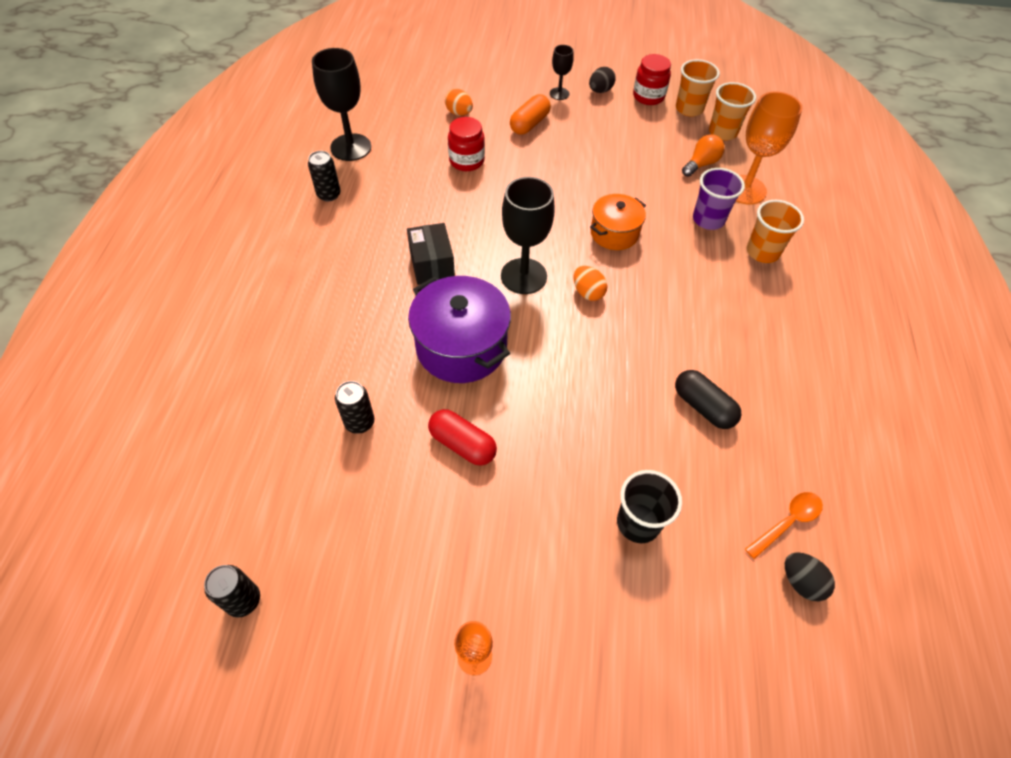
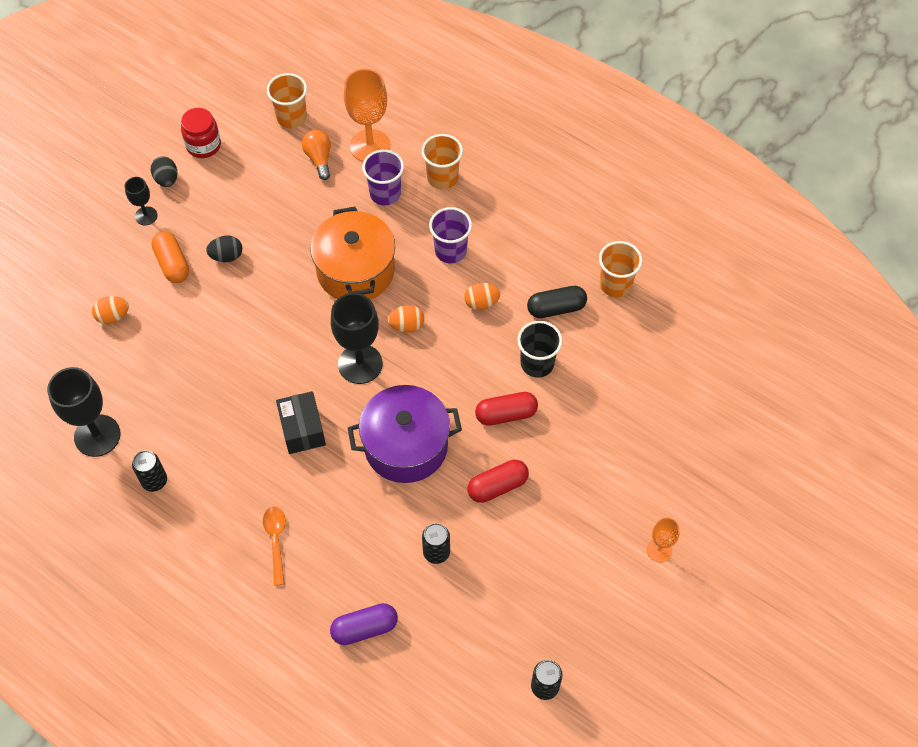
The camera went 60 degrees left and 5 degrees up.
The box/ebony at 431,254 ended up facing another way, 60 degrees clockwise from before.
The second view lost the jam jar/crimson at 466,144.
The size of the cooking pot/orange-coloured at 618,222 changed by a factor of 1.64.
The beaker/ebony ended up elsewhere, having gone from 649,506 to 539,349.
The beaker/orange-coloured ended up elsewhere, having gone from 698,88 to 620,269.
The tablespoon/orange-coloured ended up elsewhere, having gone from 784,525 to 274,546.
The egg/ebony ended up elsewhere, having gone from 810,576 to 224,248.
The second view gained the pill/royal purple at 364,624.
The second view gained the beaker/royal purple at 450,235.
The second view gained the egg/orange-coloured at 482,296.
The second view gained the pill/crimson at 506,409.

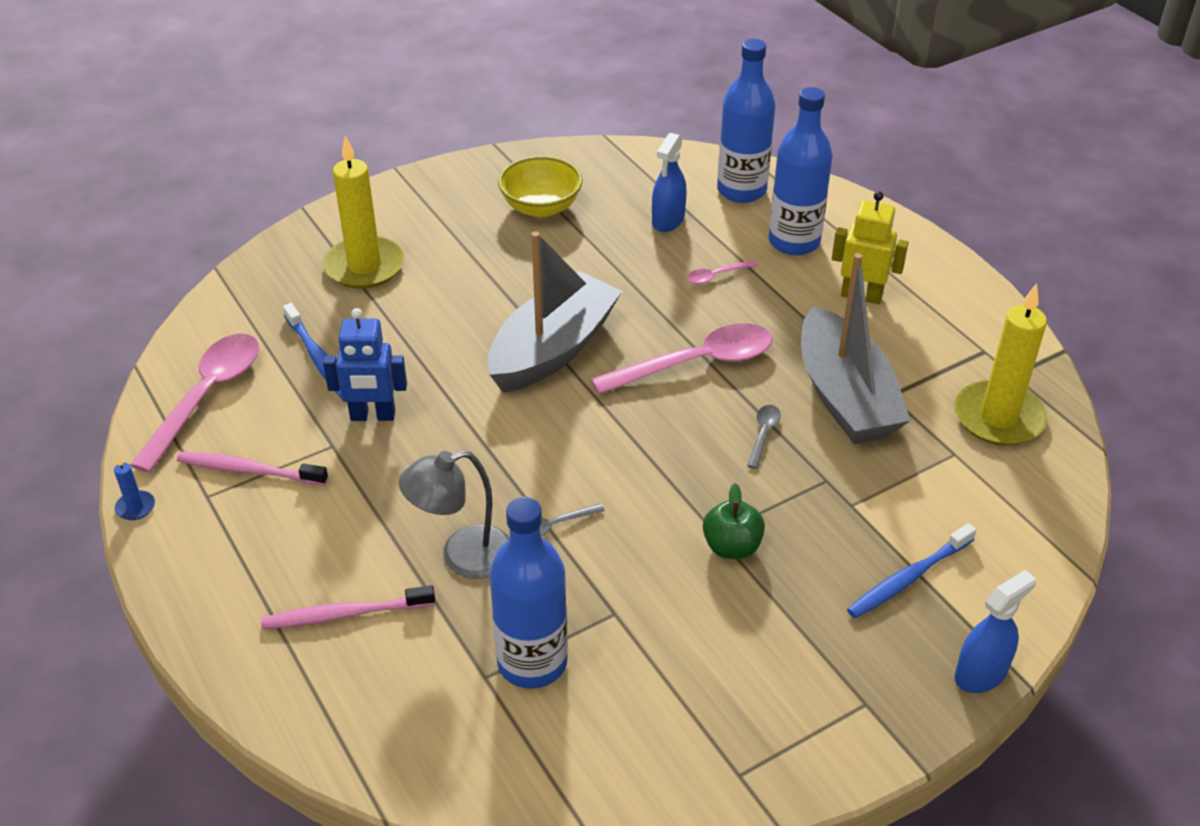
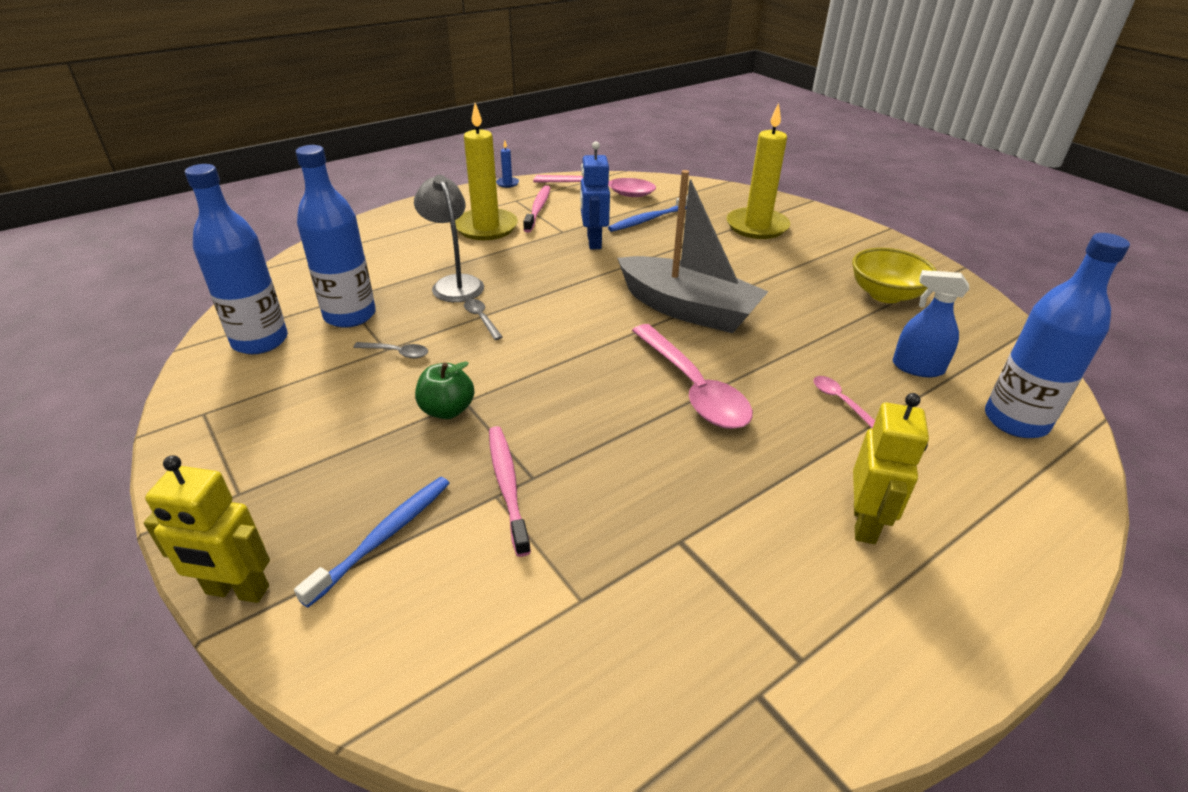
The camera went 85 degrees right and 5 degrees down.
The dental brush/rosy ended up elsewhere, having gone from 348,607 to 510,491.
The tablespoon/ash-grey ended up elsewhere, having gone from 764,437 to 390,350.
The bottle/cobalt ended up elsewhere, having gone from 801,171 to 236,259.
The second view lost the sailboat/ash-grey at 856,348.
The dental brush/cobalt at 911,570 ended up facing another way, 75 degrees clockwise from before.
The candle/bright yellow ended up elsewhere, having gone from 1000,364 to 486,171.
Where the spray bottle/cobalt stood at 995,631, the robot figure/bright yellow came to stand at 207,529.

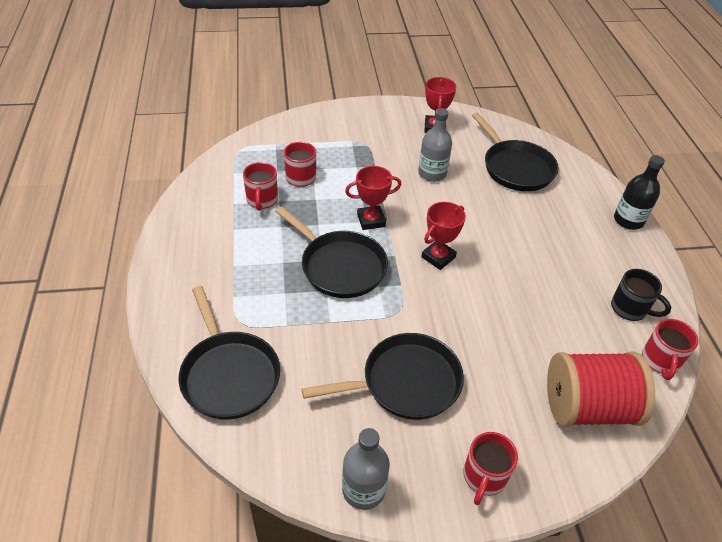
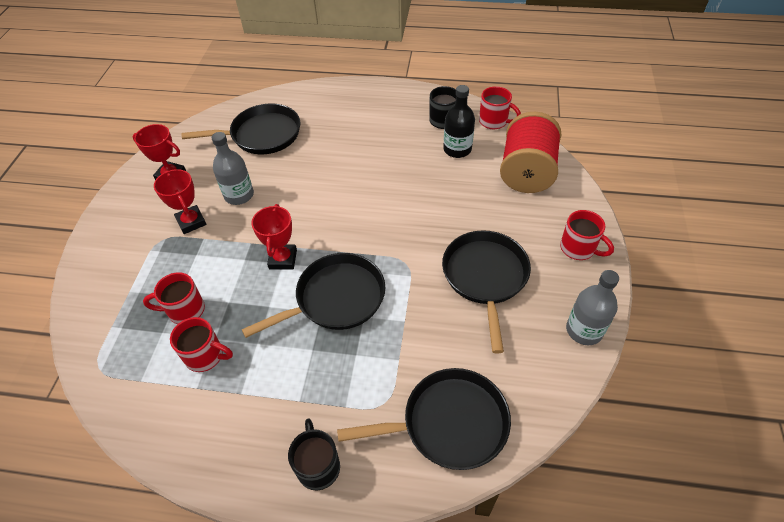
The camera went 70 degrees left and 5 degrees up.
The prize cup/crimson ended up elsewhere, having gone from 443,236 to 180,201.
The bottle/ebony ended up elsewhere, having gone from 639,192 to 459,121.
The second view gained the mug/ebony at 314,454.

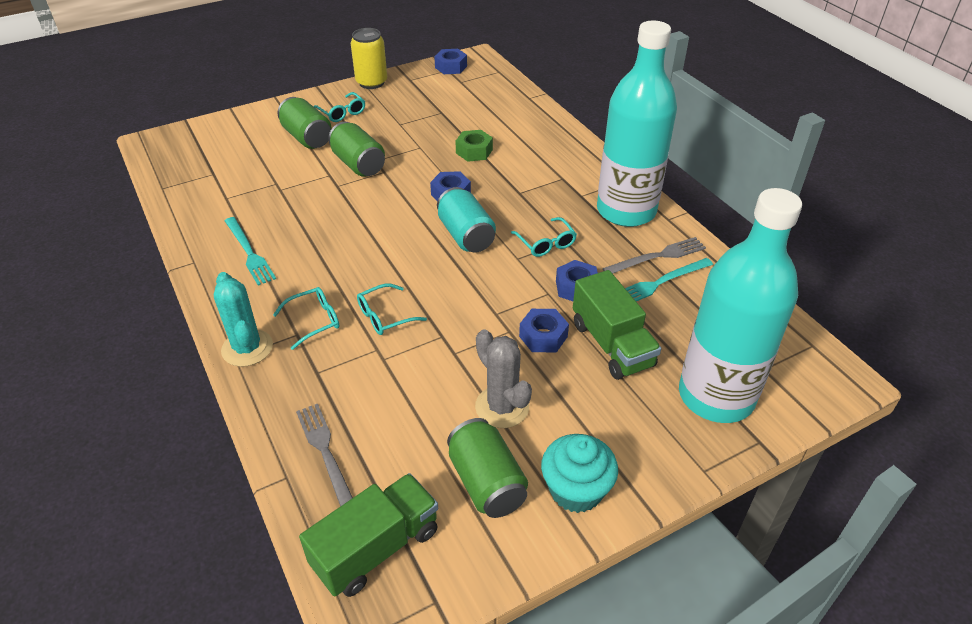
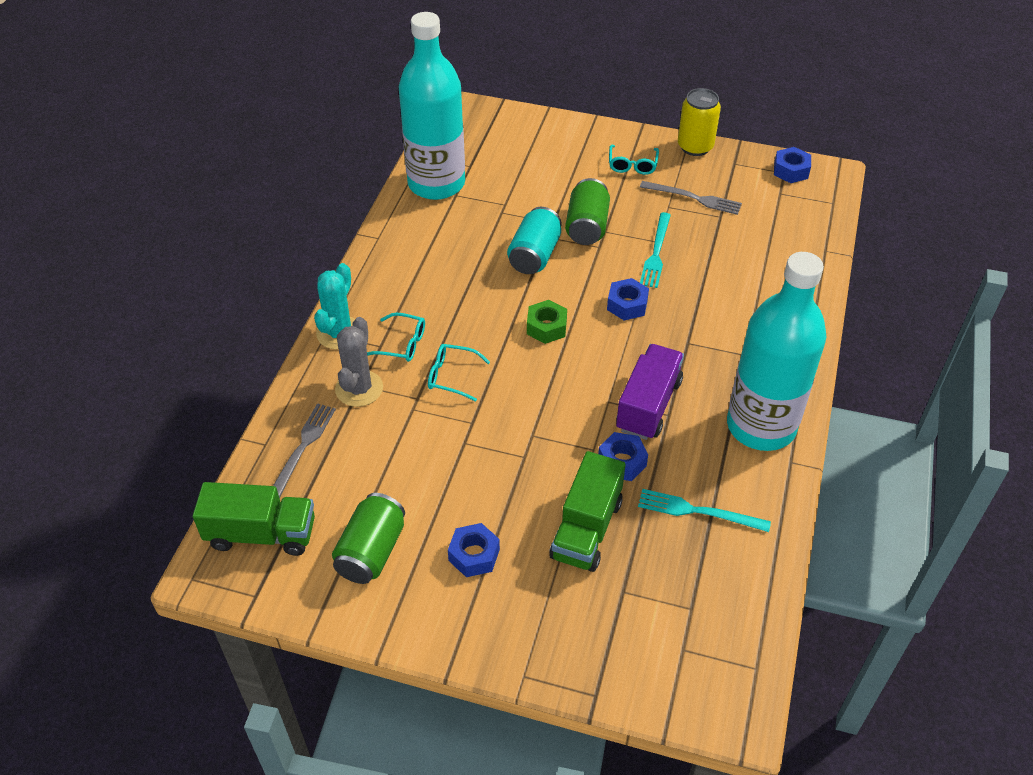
The camera went 45 degrees right and 5 degrees up.
The fork/turquoise ended up elsewhere, having gone from 250,251 to 655,250.
The second view lost the soda can/green at 304,123.
The soda can/turquoise ended up elsewhere, having gone from 466,220 to 534,240.
The nut/green ended up elsewhere, having gone from 474,146 to 547,322.
The saguaro cactus/ash-grey ended up elsewhere, having gone from 503,378 to 359,362.
Where the eyeglasses/turquoise stood at 544,237, the toy truck/royal purple came to stand at 650,392.
The nut/cobalt ended up elsewhere, having gone from 544,330 to 474,550.
The second view lost the cupcake/turquoise at 579,473.
The fork/ash-grey ended up elsewhere, having gone from 654,255 to 691,198.
The bottle/turquoise ended up elsewhere, having gone from 740,305 to 432,106.

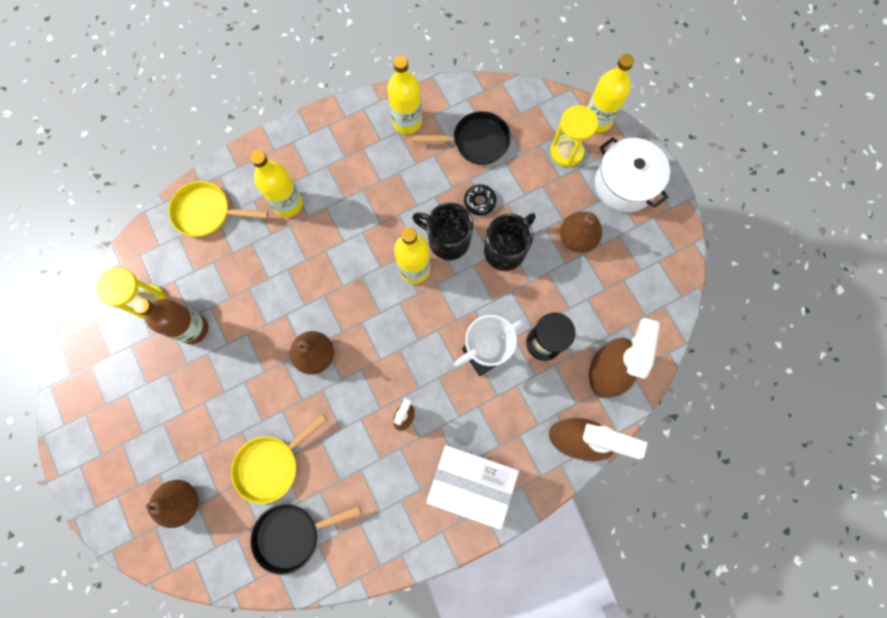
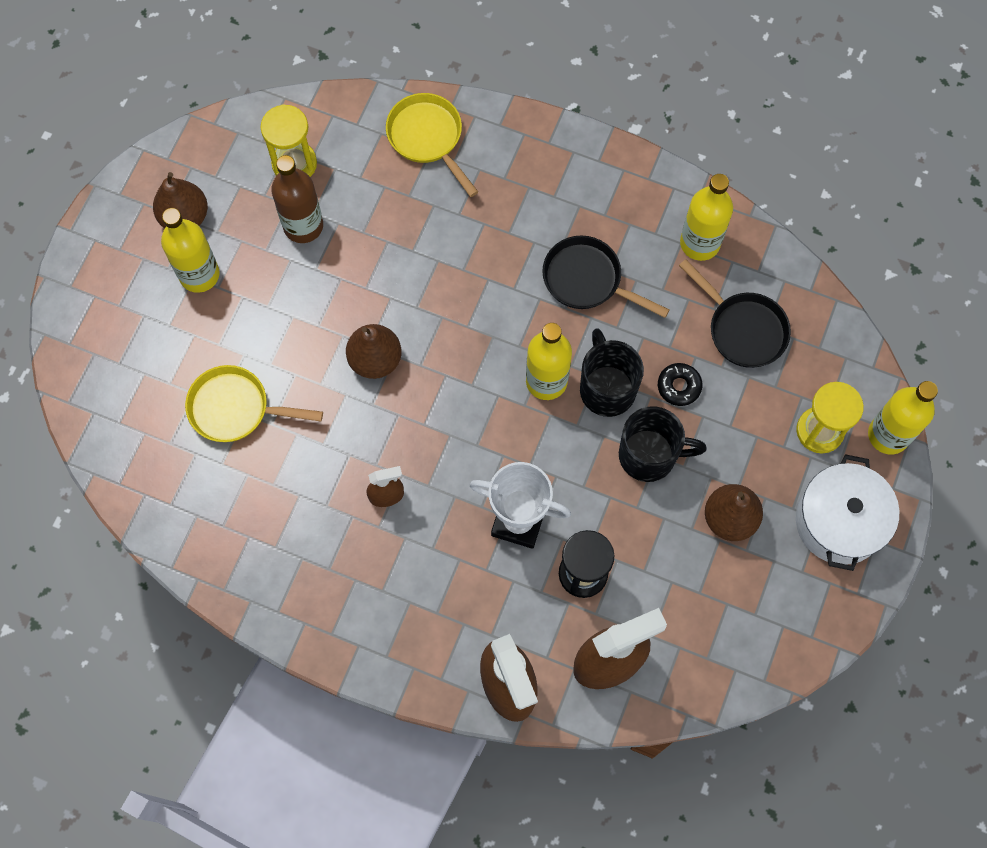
The camera went 50 degrees right and 5 degrees down.
The pear/russet ended up elsewhere, having gone from 172,504 to 180,200.
The bottle/bright yellow ended up elsewhere, having gone from 276,183 to 190,250.
The pan/ebony ended up elsewhere, having gone from 306,539 to 606,277.
The second view lost the box/snow-white at 473,487.

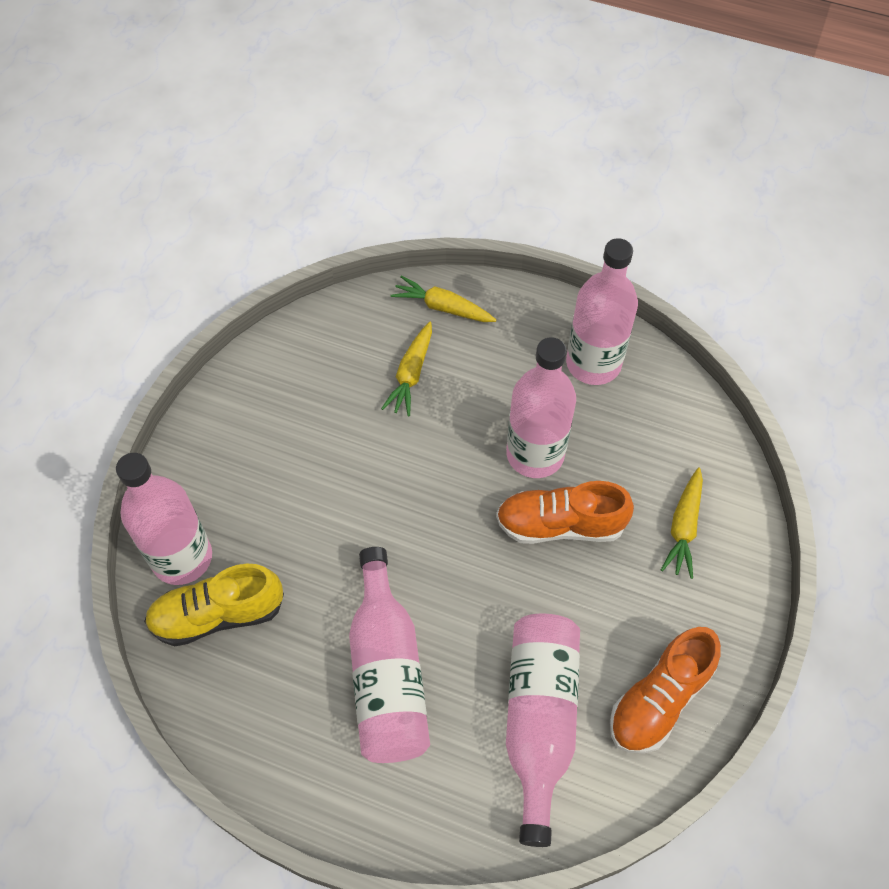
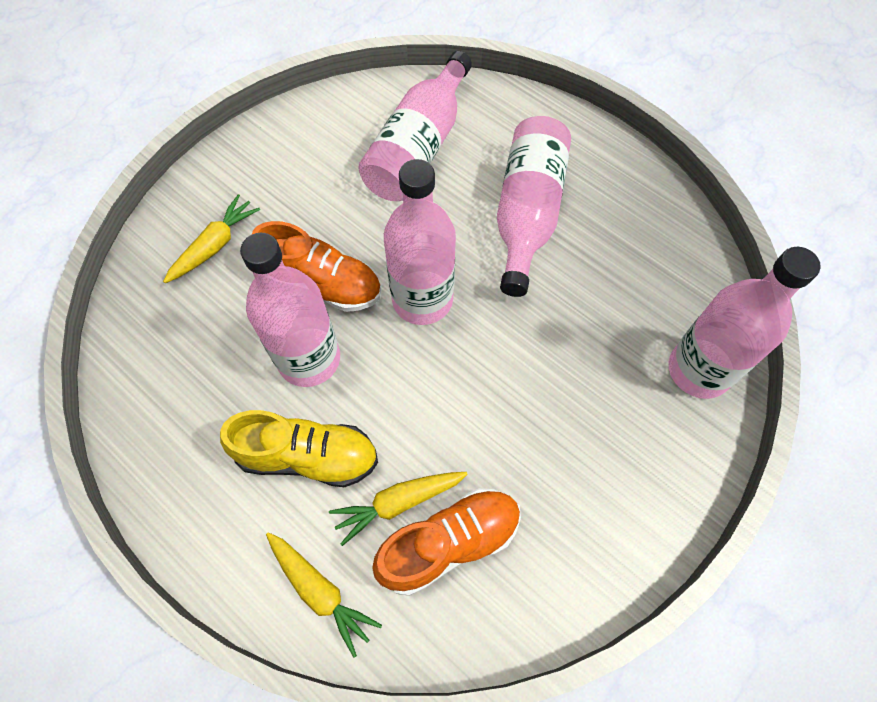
The camera went 160 degrees left and 5 degrees up.
The lace-up shoe/bright yellow ended up elsewhere, having gone from 214,605 to 299,448.
The carrot/bright yellow at 406,369 ended up facing another way, 150 degrees counterclockwise from before.
The bottle/rosy ended up elsewhere, having gone from 602,311 to 420,242.
The lace-up shoe/orange-coloured ended up elsewhere, having gone from 665,690 to 446,542.

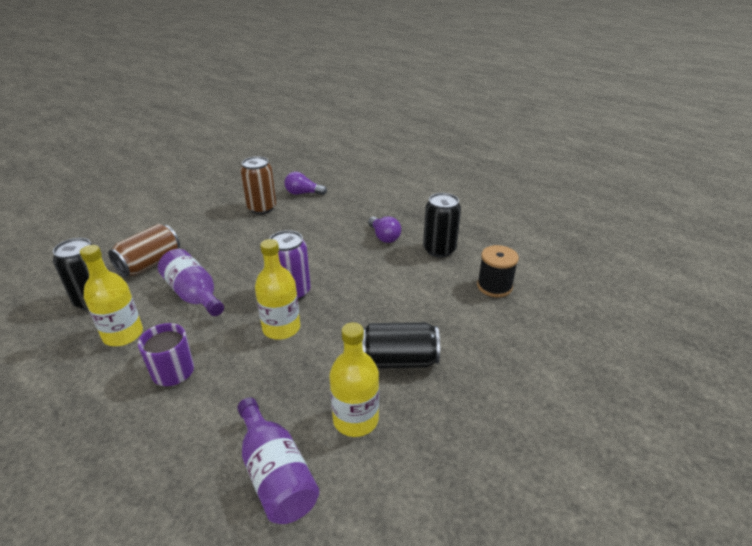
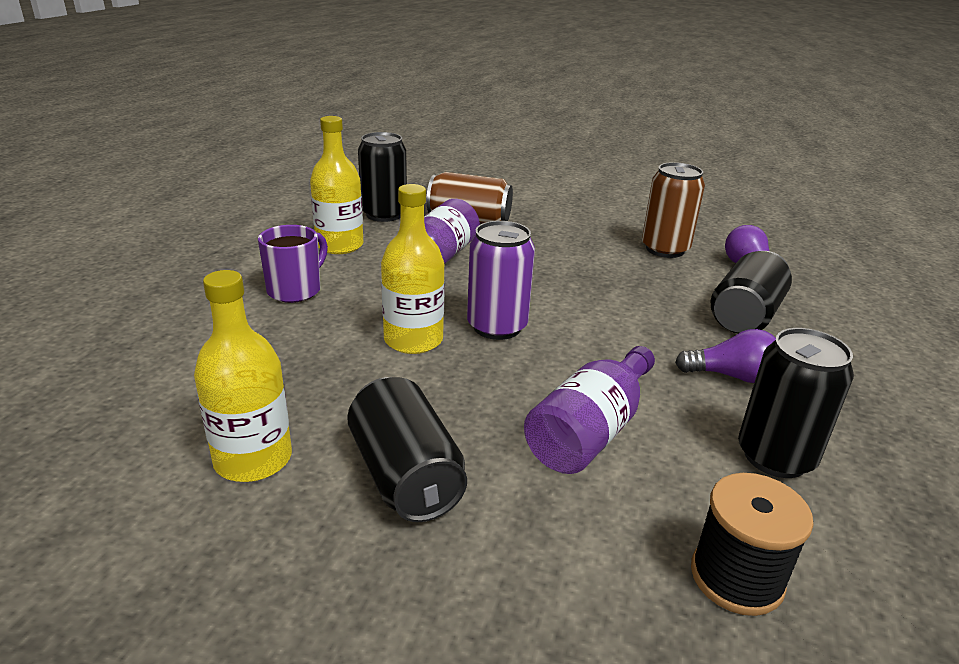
The camera went 65 degrees right and 5 degrees down.
The bottle/royal purple ended up elsewhere, having gone from 278,461 to 589,410.
The light bulb/royal purple at 384,230 ended up facing another way, 120 degrees counterclockwise from before.
The second view gained the soda can/ebony at 751,292.

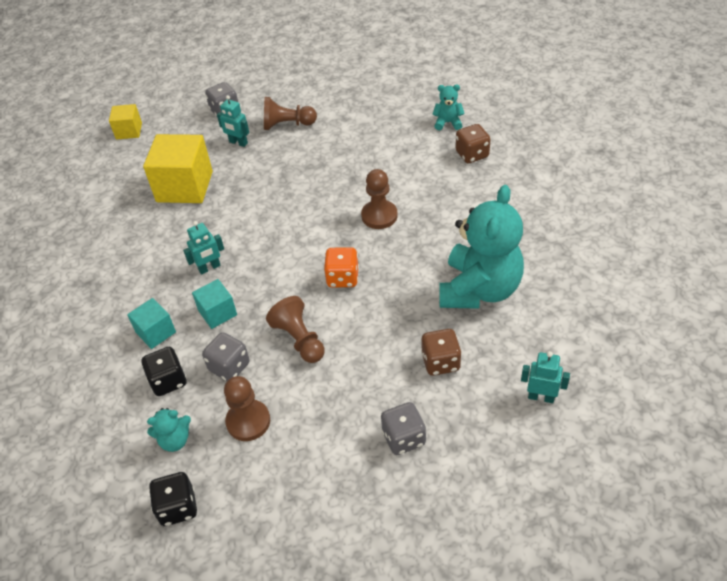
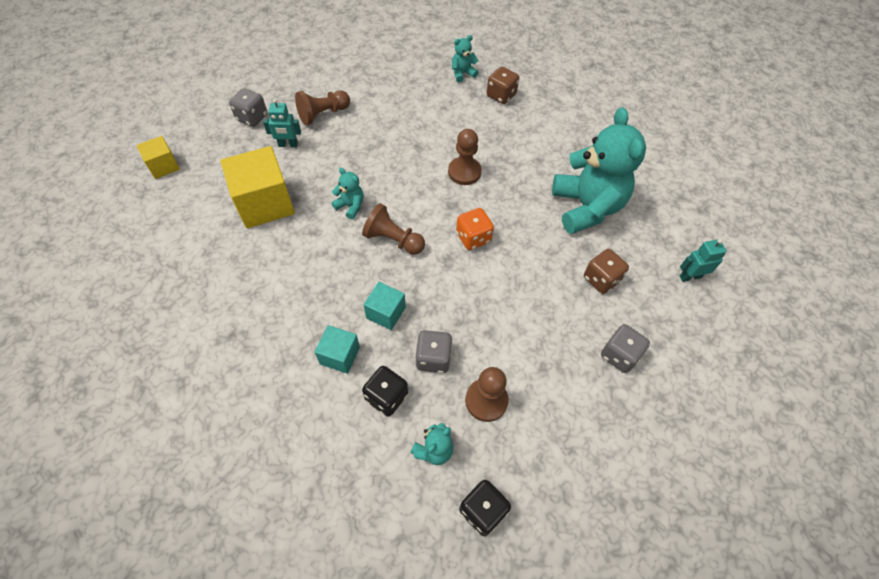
The camera went 35 degrees left and 10 degrees up.
The second view lost the robot figure/turquoise at 203,248.
The chess pawn/russet ended up elsewhere, having gone from 295,329 to 393,229.
The second view gained the stuffed bear/turquoise at 347,193.

